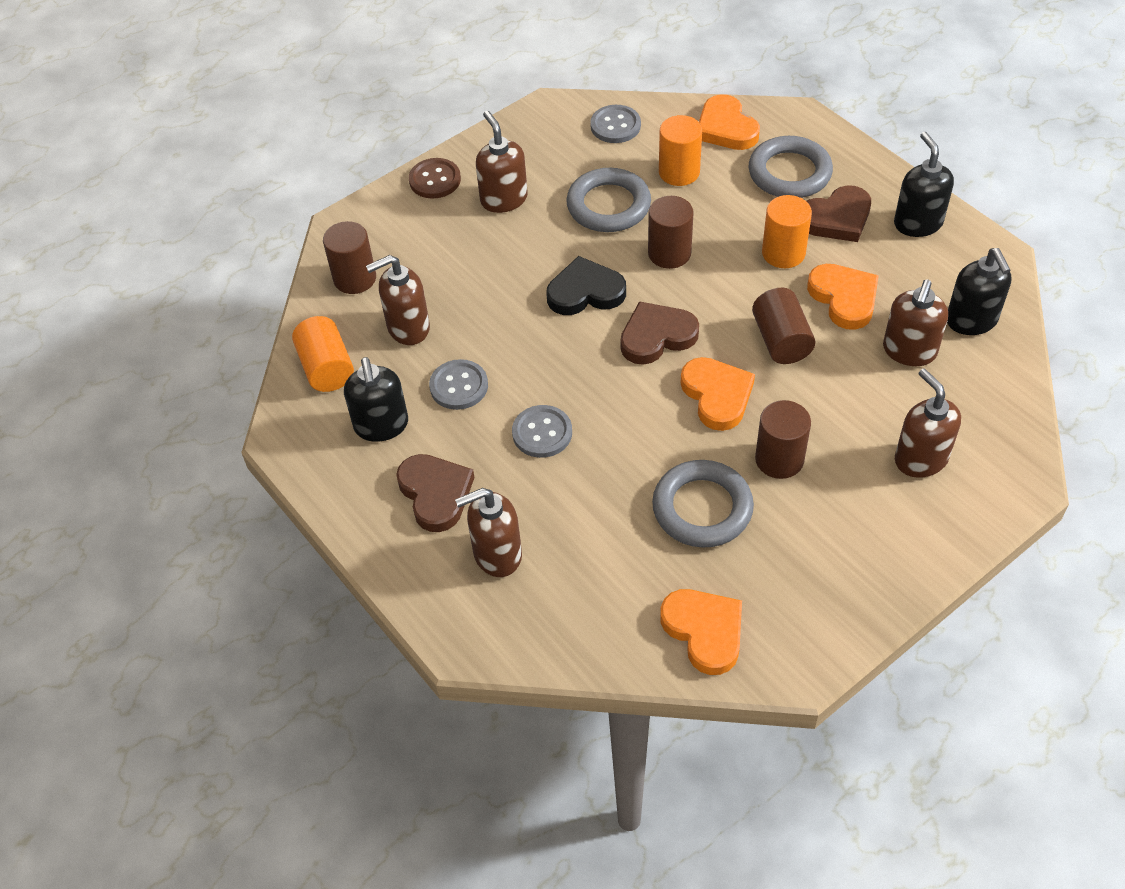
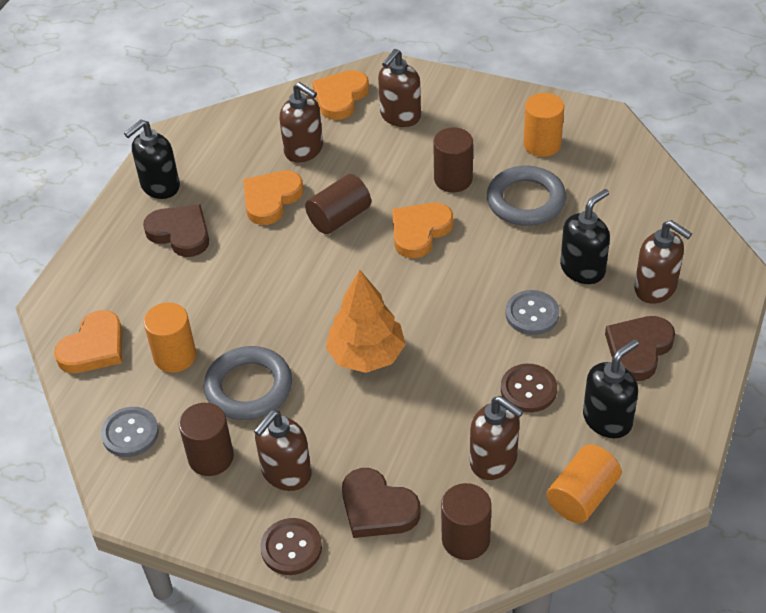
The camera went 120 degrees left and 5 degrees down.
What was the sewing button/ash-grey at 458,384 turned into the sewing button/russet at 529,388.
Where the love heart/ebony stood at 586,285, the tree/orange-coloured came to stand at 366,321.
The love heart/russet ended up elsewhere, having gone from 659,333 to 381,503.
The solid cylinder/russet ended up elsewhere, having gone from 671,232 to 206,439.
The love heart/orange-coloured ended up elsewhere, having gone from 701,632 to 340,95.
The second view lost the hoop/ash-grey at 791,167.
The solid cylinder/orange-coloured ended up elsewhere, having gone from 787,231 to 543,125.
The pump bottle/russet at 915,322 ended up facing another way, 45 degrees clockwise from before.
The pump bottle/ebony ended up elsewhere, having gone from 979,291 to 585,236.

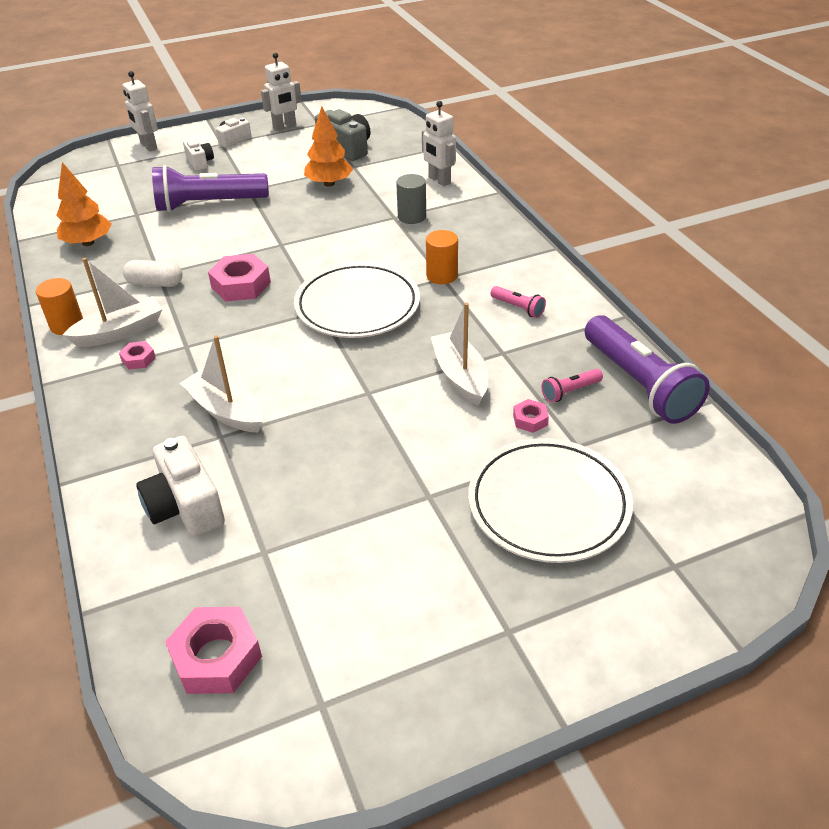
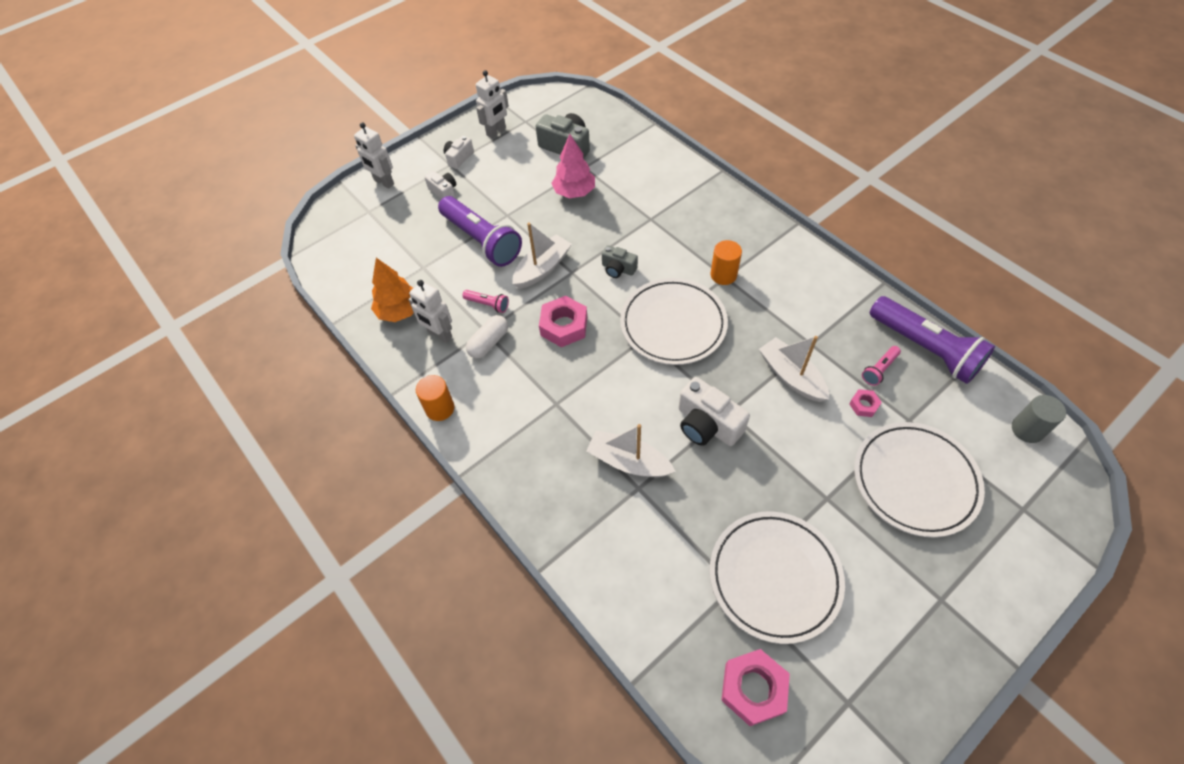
The camera went 15 degrees left and 15 degrees up.
The sailboat/snow-white ended up elsewhere, having gone from 112,302 to 542,255.
The second view lost the nut/rosy at 137,355.
The pill/snow-white at 153,273 ended up facing another way, 45 degrees counterclockwise from before.
The camera/snow-white ended up elsewhere, having gone from 180,486 to 714,411.
The torch/royal purple at 210,188 ended up facing another way, 105 degrees counterclockwise from before.
What was the tree/orange-coloured at 328,146 turned into the tree/rosy at 573,166.
The solid cylinder/ash-grey ended up elsewhere, having gone from 411,199 to 1039,419.
The robot figure/snow-white ended up elsewhere, having gone from 439,143 to 430,311.
The torch/rosy ended up elsewhere, having gone from 518,302 to 486,301.
The second view gained the camera/ash-grey at 620,261.
The second view gained the dinner plate/snow-white at 777,577.

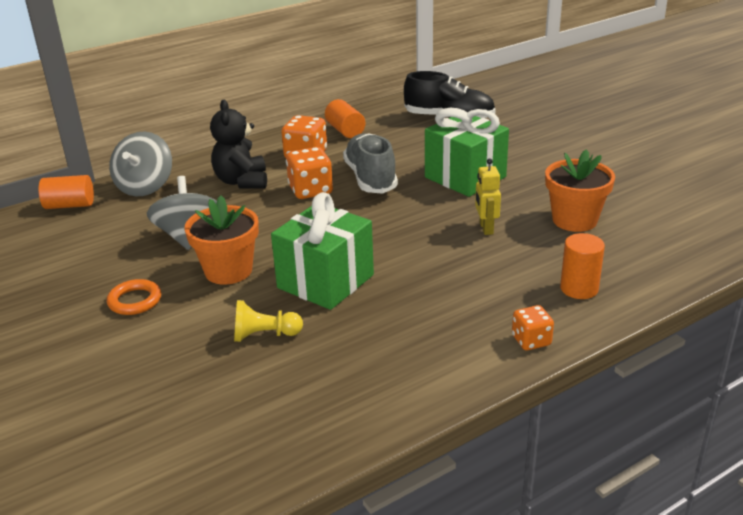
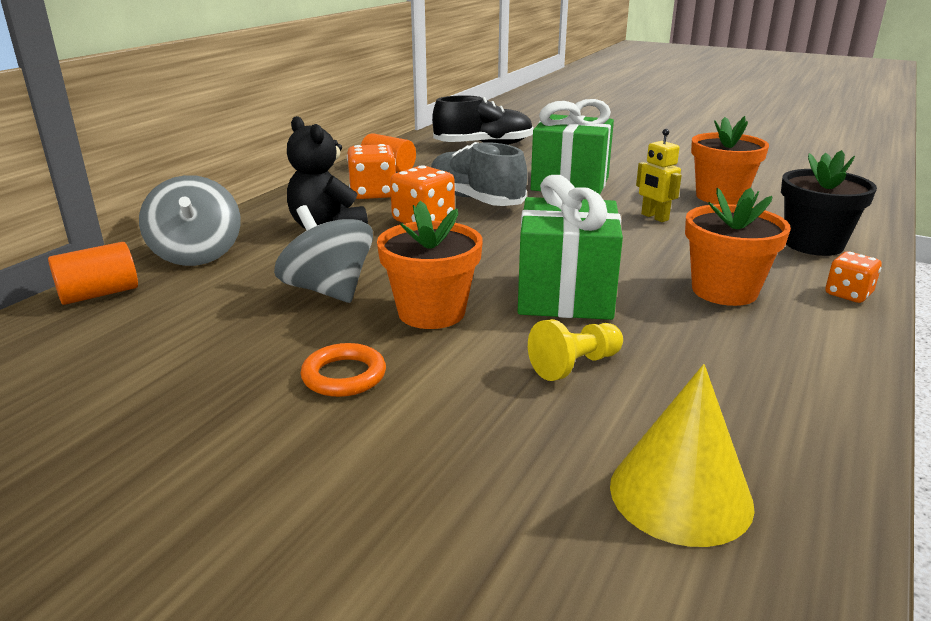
The camera went 30 degrees left and 5 degrees down.
Where the solid cylinder/orange-coloured stood at 582,266, the potted plant/ebony came to stand at 829,203.
The second view gained the cone/bright yellow at 682,455.
The second view gained the potted plant/orange-coloured at 738,247.

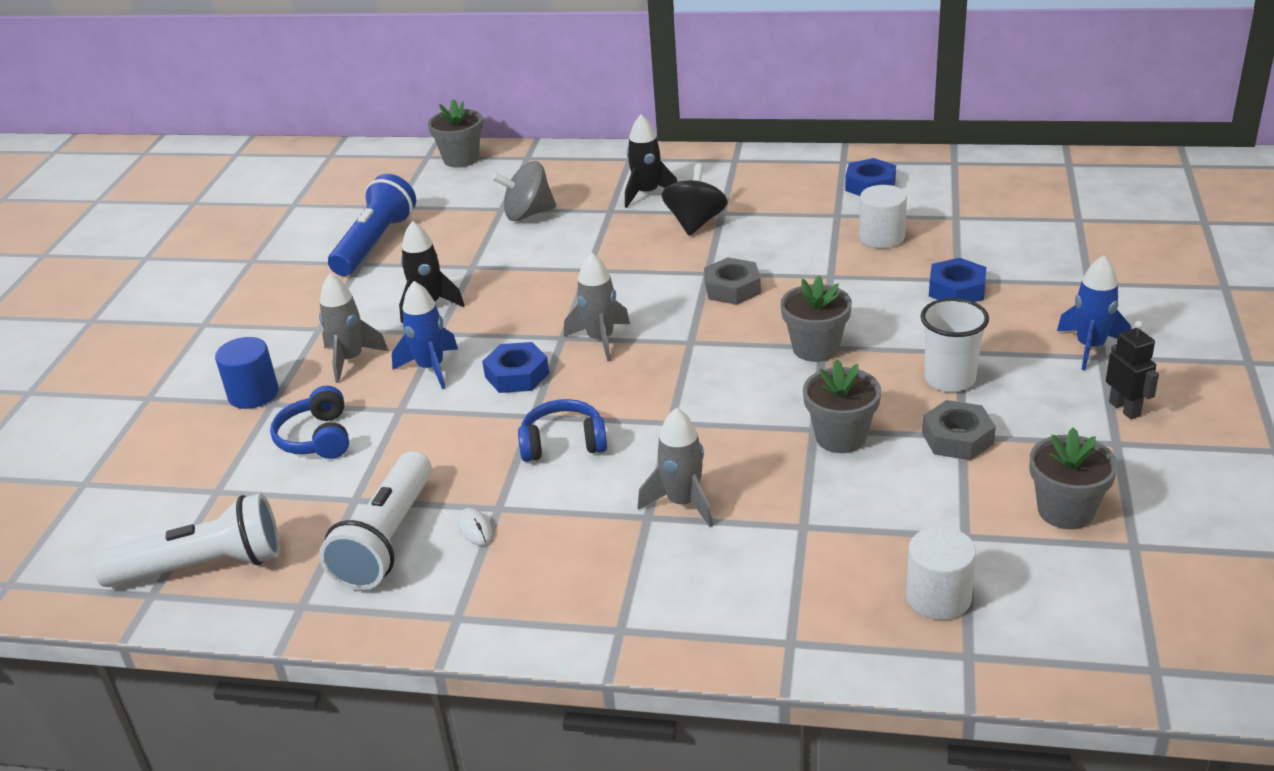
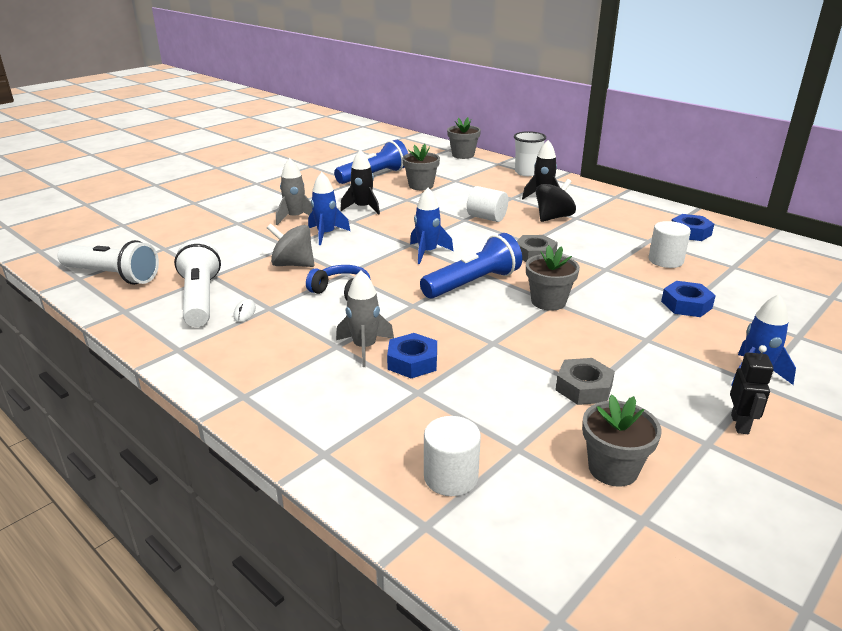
The camera went 30 degrees right and 5 degrees down.
The second view lost the solid cylinder/cobalt at 247,373.
The second view lost the headphones/cobalt at 309,422.
The torch/snow-white at 375,520 ended up facing another way, 120 degrees clockwise from before.
The nut/cobalt ended up elsewhere, having gone from 515,367 to 412,355.
The whirligig/ash-grey ended up elsewhere, having gone from 524,191 to 291,245.
What was the toy rocket/ash-grey at 597,307 turned into the toy rocket/cobalt at 431,226.
The potted plant/ash-grey ended up elsewhere, having gone from 842,406 to 421,167.
The beaker/snow-white ended up elsewhere, having gone from 954,345 to 530,153.
The second view gained the torch/cobalt at 471,266.
The second view gained the solid cylinder/snow-white at 487,204.

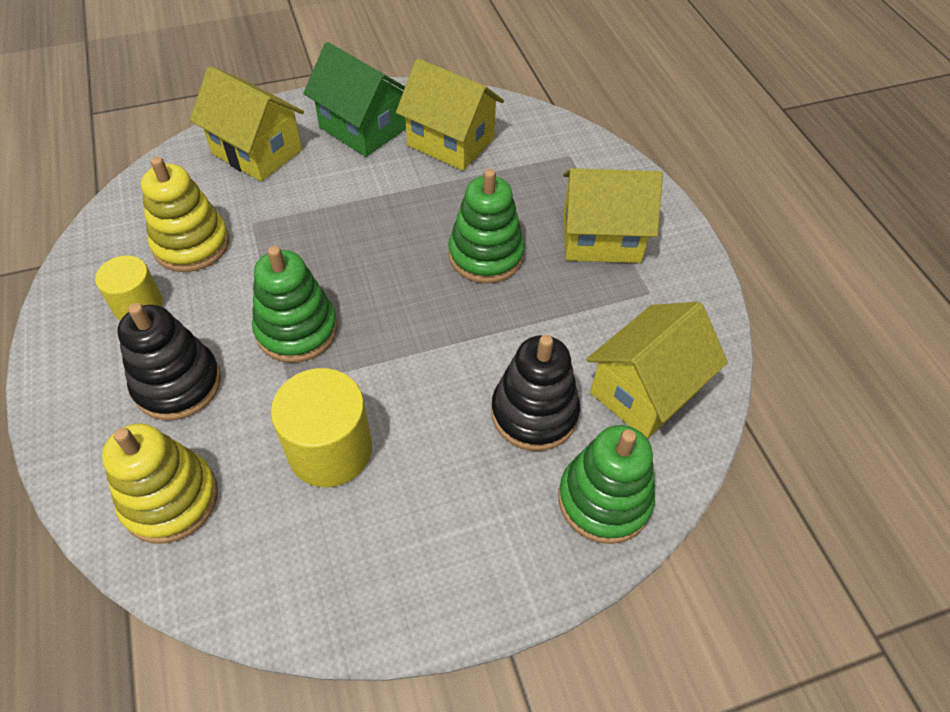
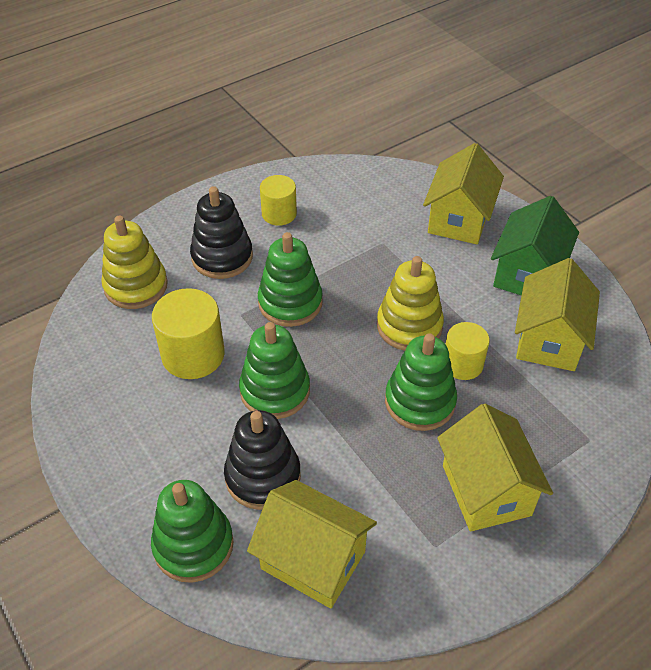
The camera went 75 degrees right and 5 degrees down.
The stacking toy/bright yellow ended up elsewhere, having gone from 185,214 to 410,303.
The second view gained the stacking toy/green at 274,370.
The second view gained the solid cylinder/bright yellow at 468,351.

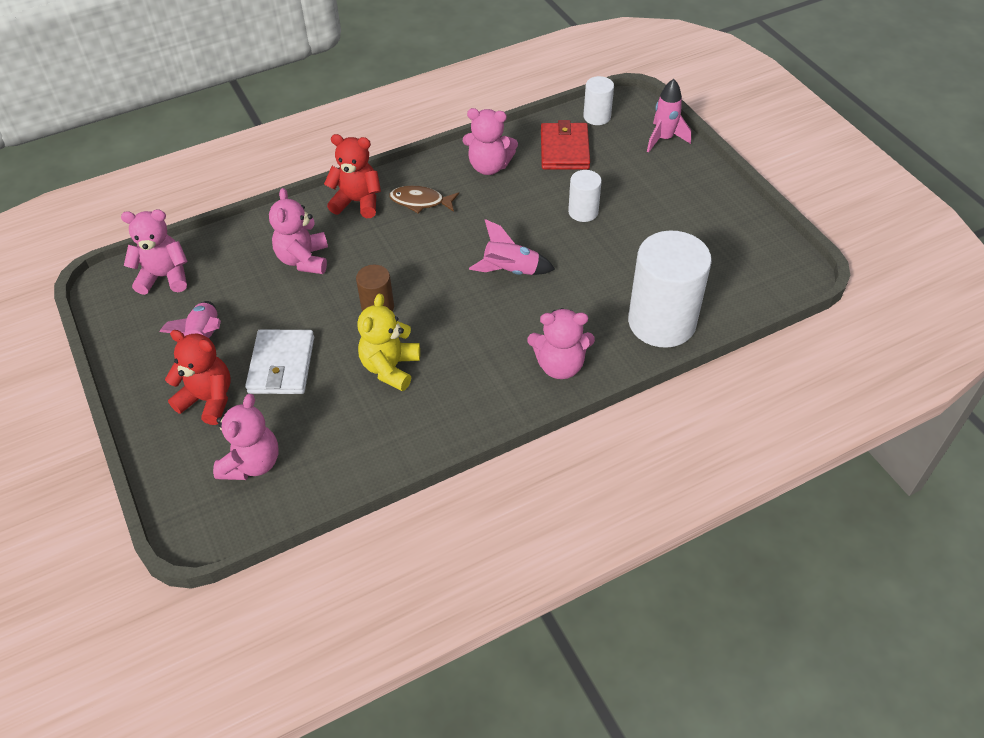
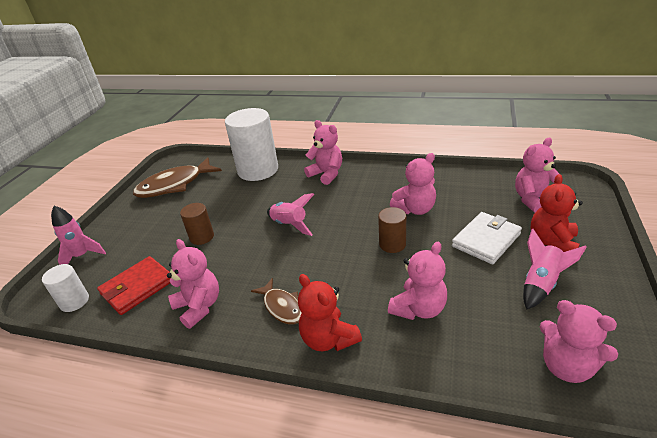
The camera went 135 degrees left and 15 degrees down.
The stuffed bear/crimson at 198,377 ended up facing another way, 45 degrees clockwise from before.
What was the stuffed bear/bright yellow at 388,342 turned into the stuffed bear/rosy at 413,184.
What was the solid cylinder/snow-white at 585,196 turned into the solid cylinder/russet at 197,224.
The second view gained the fish figure/russet at 177,177.

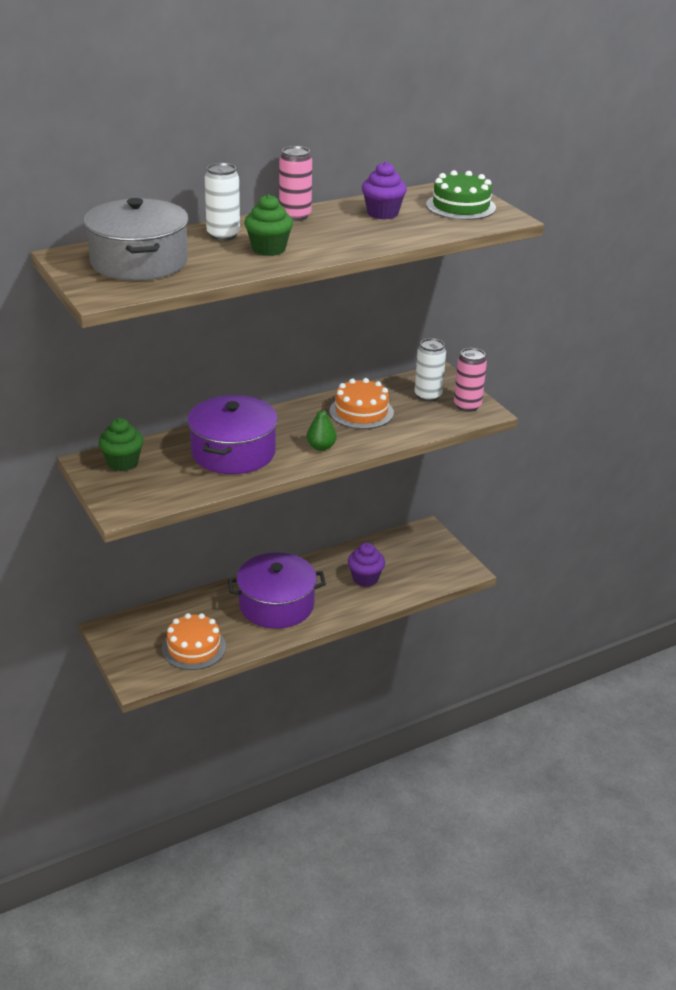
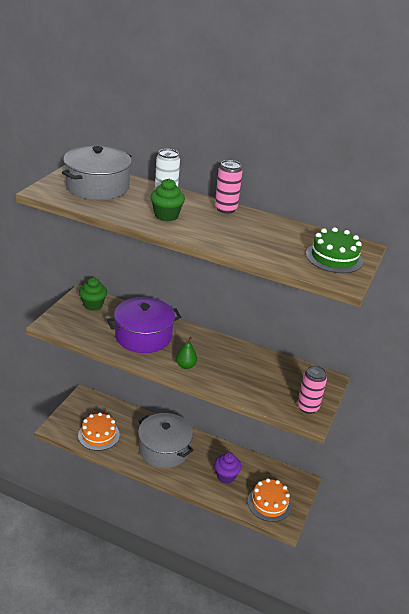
The camera went 50 degrees right and 0 degrees up.
What was the cooking pot/royal purple at 277,590 turned into the cooking pot/ash-grey at 166,440.
The gateau/orange-coloured ended up elsewhere, having gone from 361,403 to 270,500.
The second view lost the cupcake/royal purple at 384,190.
The second view lost the soda can/snow-white at 430,370.

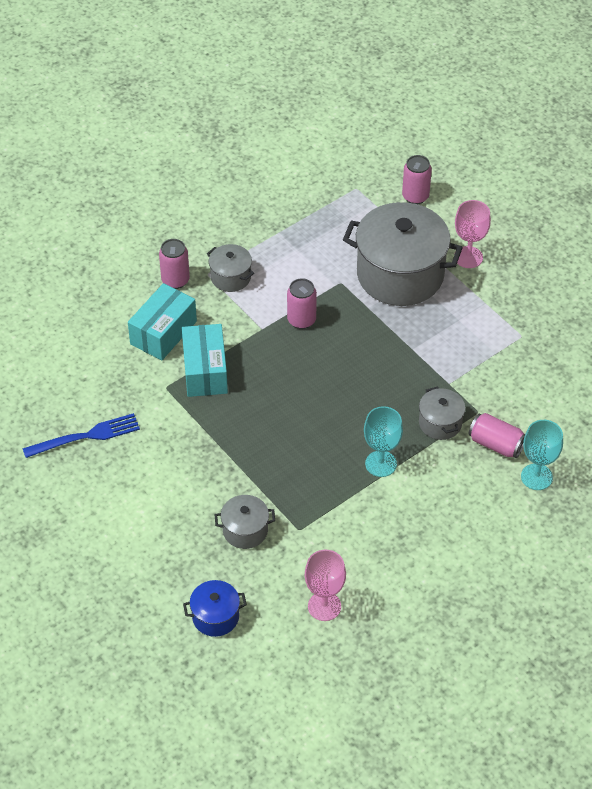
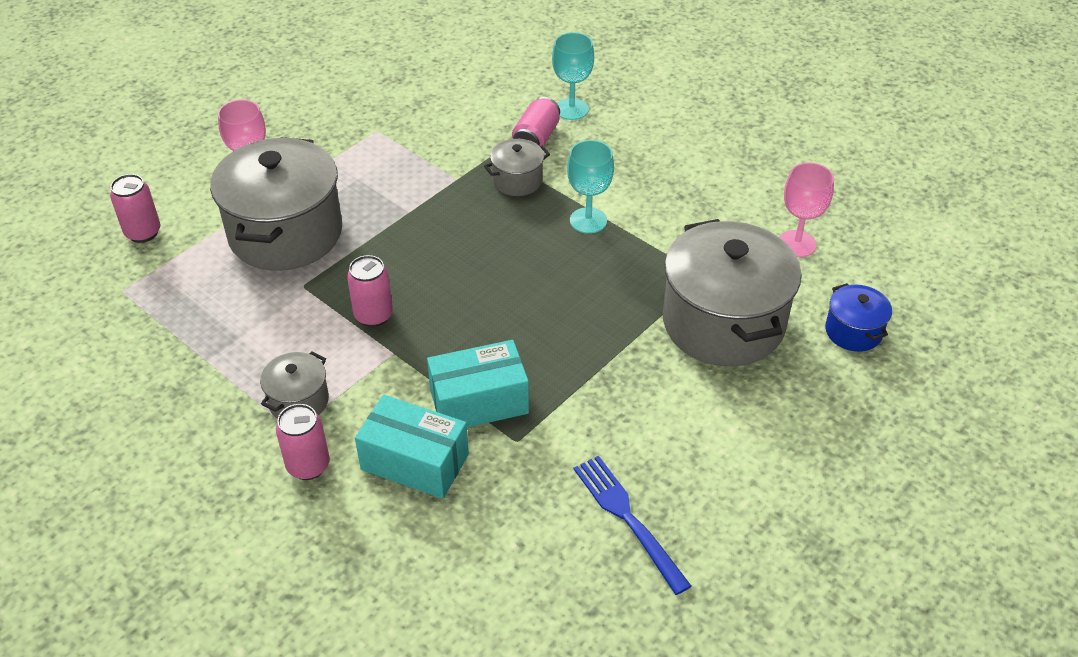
The camera went 100 degrees left and 5 degrees down.
The size of the cooking pot/ash-grey at 244,522 changed by a factor of 2.16.

